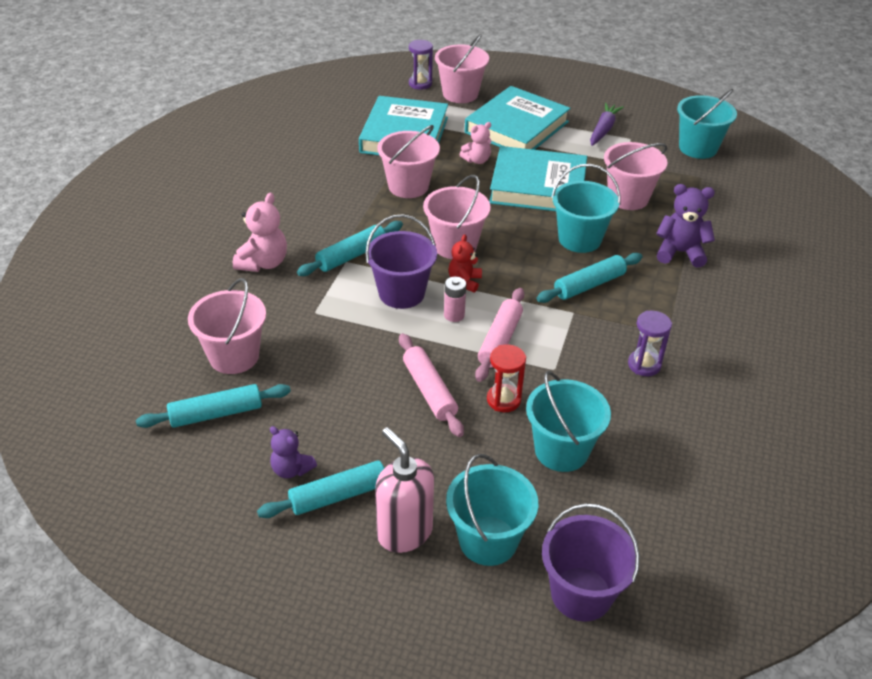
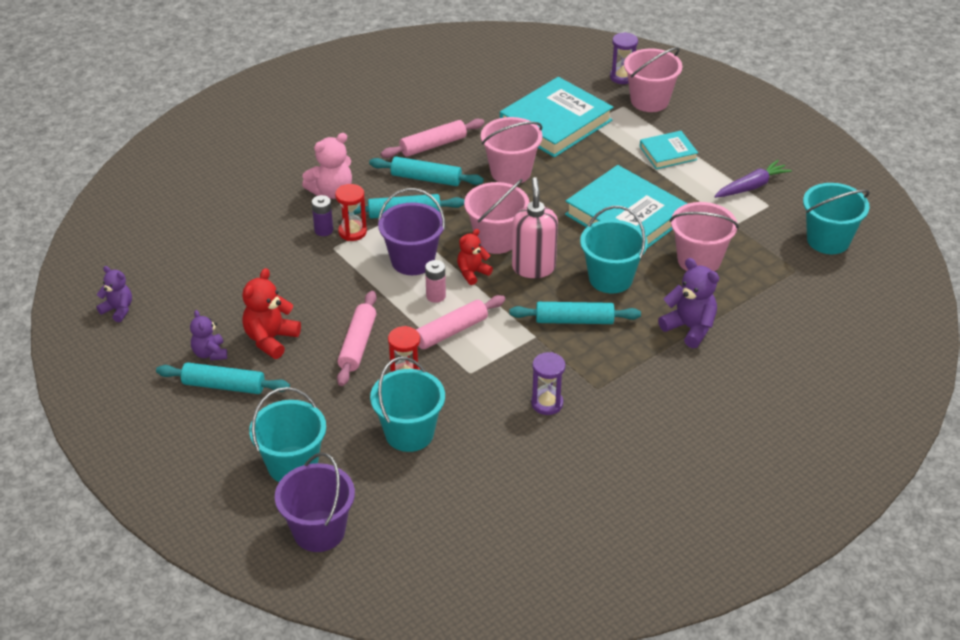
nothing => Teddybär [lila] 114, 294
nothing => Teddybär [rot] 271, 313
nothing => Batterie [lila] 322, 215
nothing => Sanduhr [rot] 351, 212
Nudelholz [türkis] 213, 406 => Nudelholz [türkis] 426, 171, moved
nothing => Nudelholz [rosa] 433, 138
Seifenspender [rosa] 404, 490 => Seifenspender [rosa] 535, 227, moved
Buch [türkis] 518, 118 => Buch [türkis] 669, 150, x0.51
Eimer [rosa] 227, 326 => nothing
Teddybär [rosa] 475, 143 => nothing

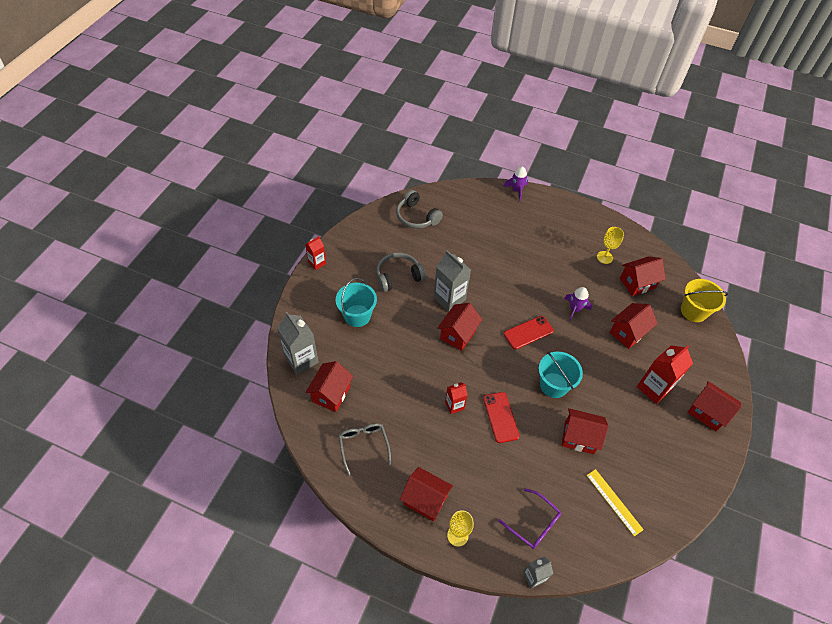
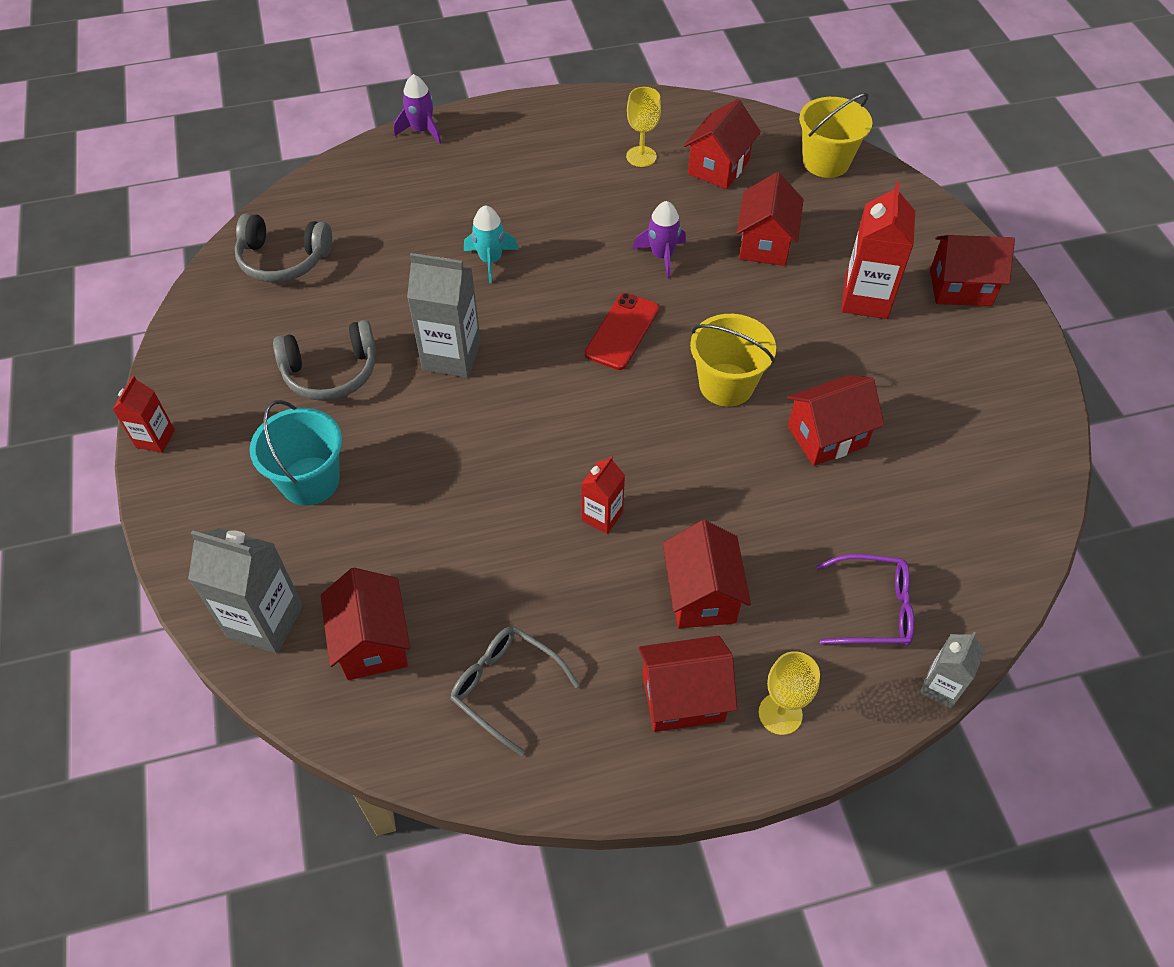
Kopfhörer [grau] 401, 272 => Kopfhörer [grau] 324, 360, 135 degrees counterclockwise
nothing => Rakete [türkis] 491, 244
Haus [rot] 459, 327 => Haus [rot] 707, 574, moved
Eimer [türkis] 561, 375 => Eimer [gelb] 733, 360
Handy [rot] 501, 417 => nothing
Lineal [gelb] 615, 502 => nothing

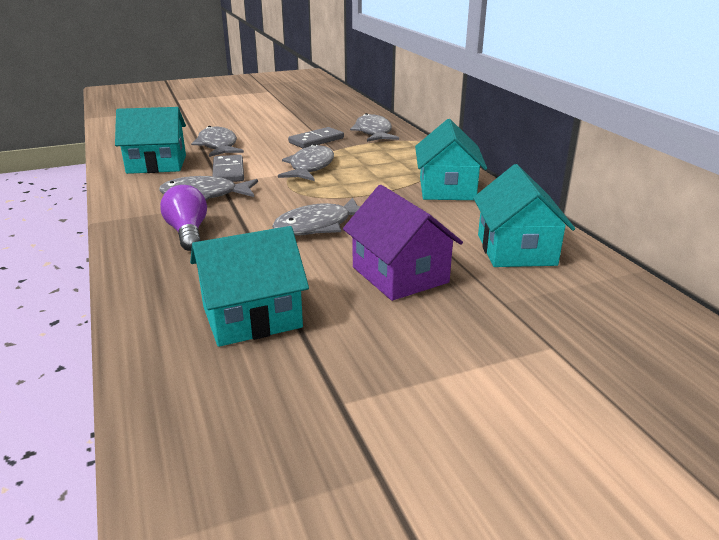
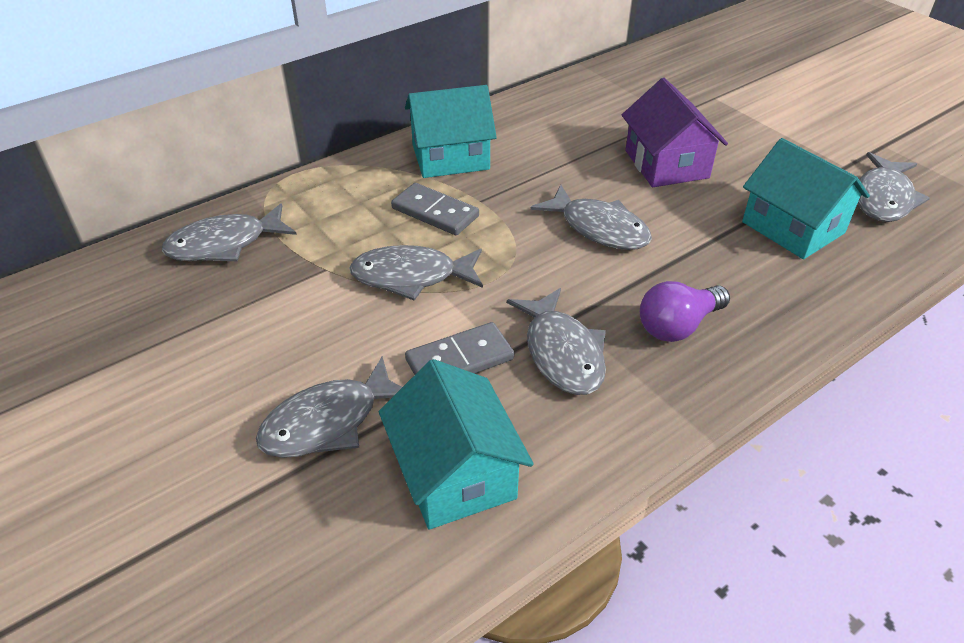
Dominostein [grau] 316, 137 => Dominostein [grau] 435, 209, moved
Haus [lila] 403, 243 => Haus [lila] 675, 132, 60 degrees counterclockwise
nothing => Fisch [grau] 894, 187
Haus [türkis] 524, 215 => nothing

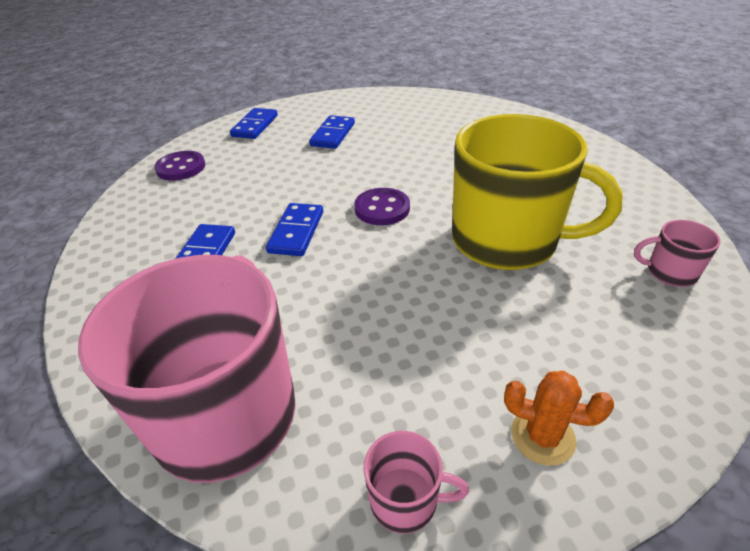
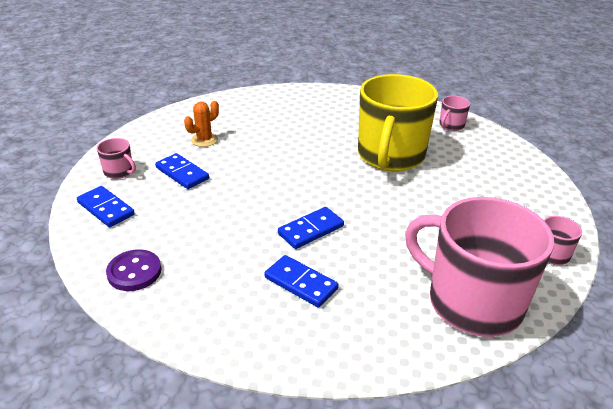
nothing => Tasse [rosa] 116, 158
Kaktus [orange] 559, 418 => Kaktus [orange] 201, 124, moved
Dominostein [blau] 294, 229 => Dominostein [blau] 311, 228, 75 degrees counterclockwise
Tasse [gelb] 537, 192 => Tasse [gelb] 398, 122, 150 degrees clockwise
Knopf [lila] 382, 206 => nothing

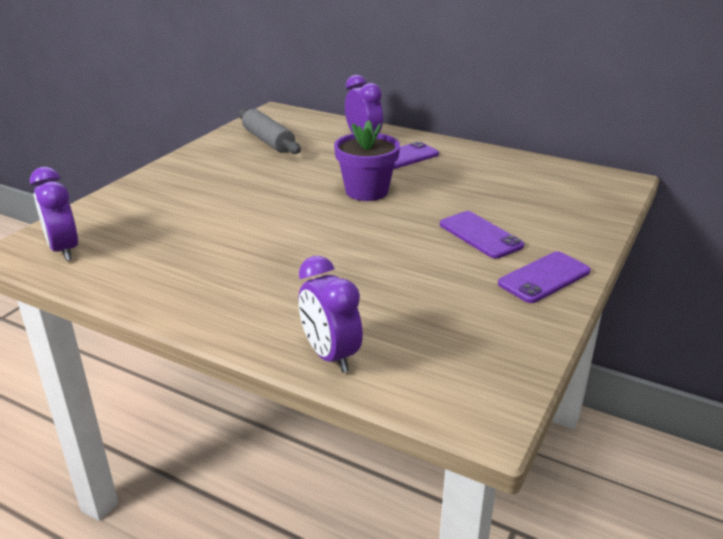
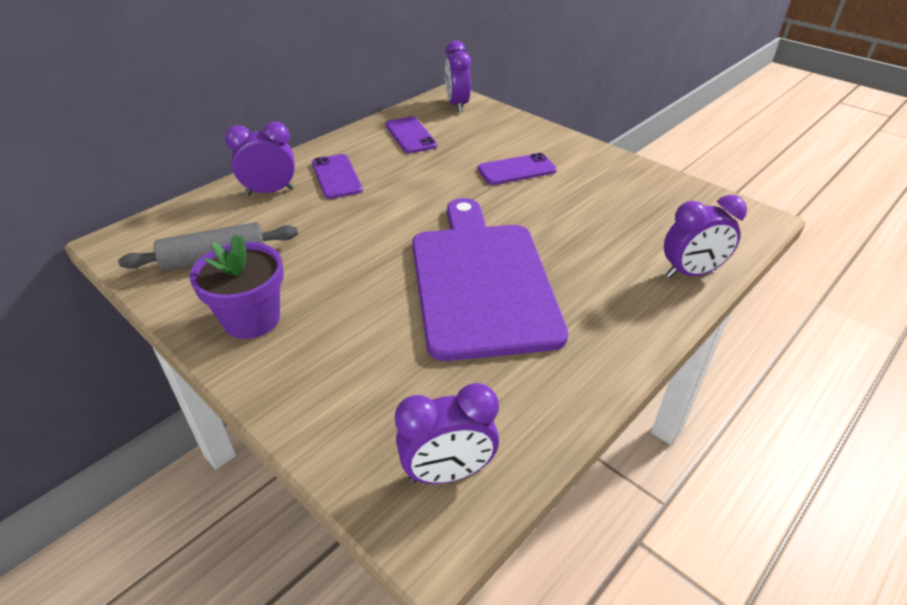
Blumentopf [lila] 367, 160 => Blumentopf [lila] 237, 287, moved
Handy [lila] 544, 277 => Handy [lila] 411, 134, moved
nothing => Schneidebrett [lila] 490, 279
nothing => Wecker [lila] 458, 76

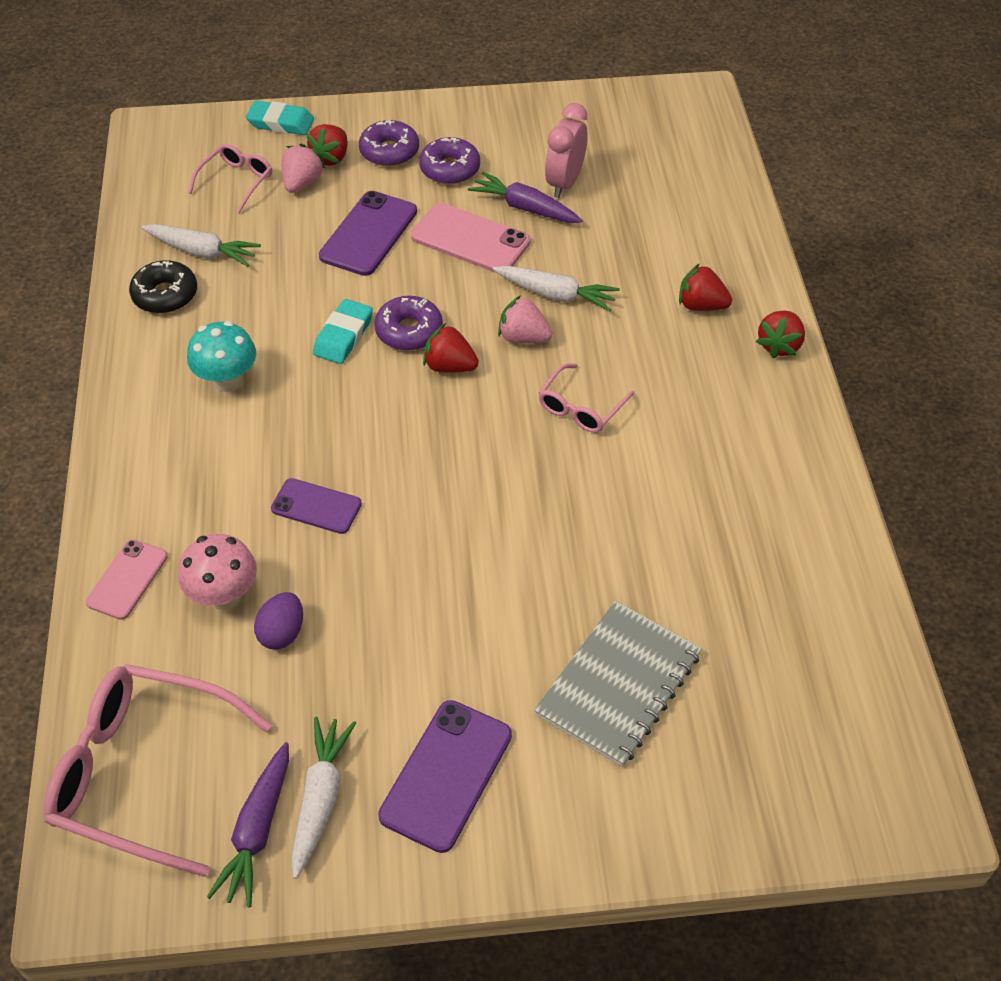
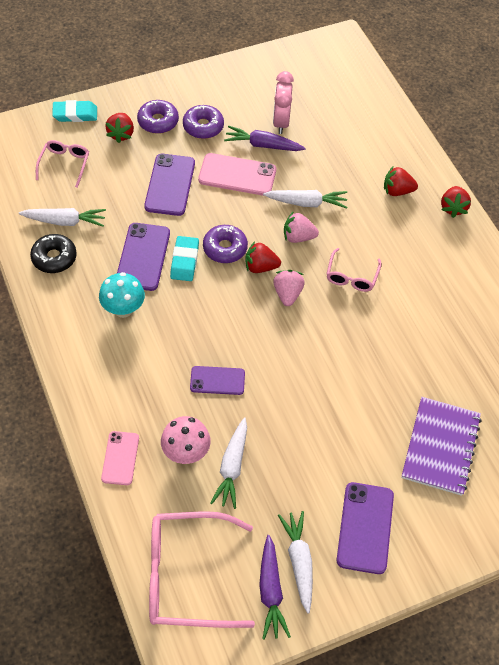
nothing => Handy [lila] 143, 257
Ei [lila] 278, 621 => Karotte [weiß] 228, 463
Erdbeere [rosa] 303, 168 => Erdbeere [rosa] 289, 288, moved
Notizbuch [grau] 618, 684 => Notizbuch [lila] 441, 446

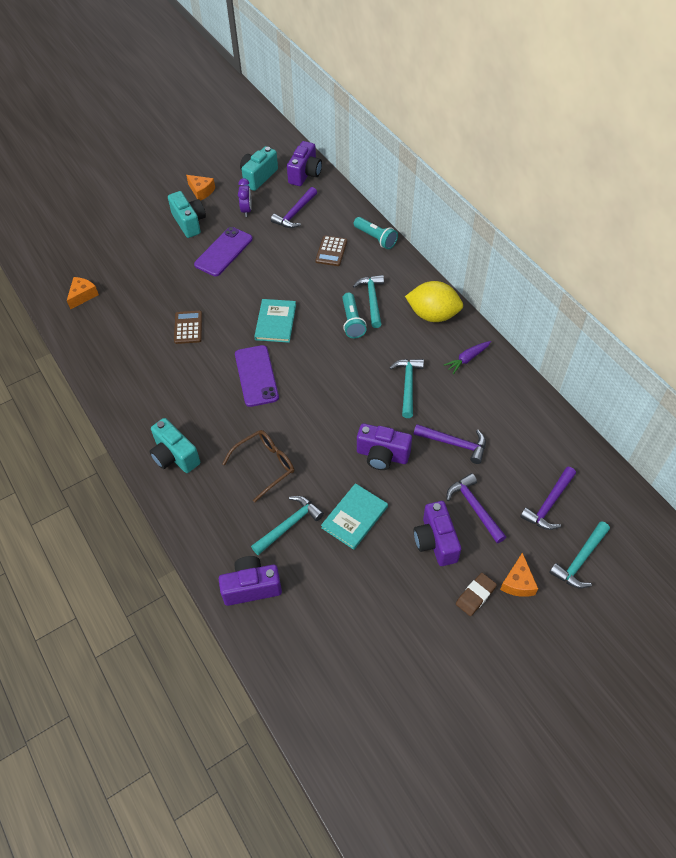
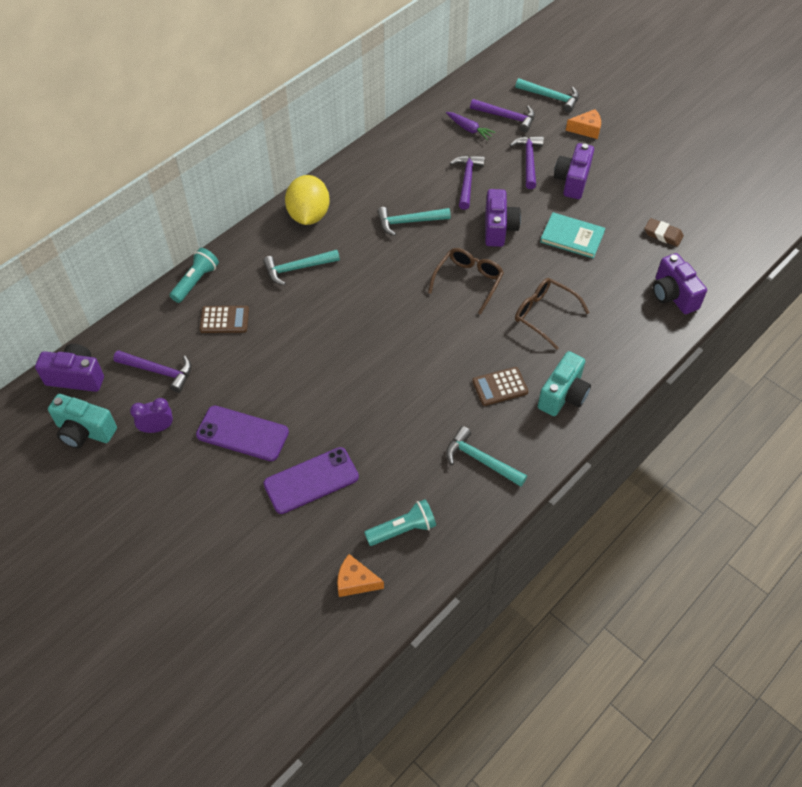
Handy [lila] 257, 376 => Handy [lila] 311, 480, moved
Taschenlampe [türkis] 354, 315 => Taschenlampe [türkis] 400, 522, moved
nothing => Brille [braun] 466, 281
Karotte [lila] 467, 357 => Karotte [lila] 471, 126, moved
Hammer [türkis] 287, 525 => Hammer [türkis] 486, 456, moved
Taschenrechner [braun] 188, 327 => Taschenrechner [braun] 500, 386, moved
Hammer [lila] 476, 508 => Hammer [lila] 527, 162, 135 degrees clockwise
Kamera [lila] 437, 533 => Kamera [lila] 574, 171, 135 degrees clockwise
Radiergummi [braun] 476, 594 => Radiergummi [braun] 664, 232, moved
Kamera [türkis] 187, 214 => nothing
Käse [orange] 200, 188 => nothing
Buch [türkis] 275, 321 => nothing

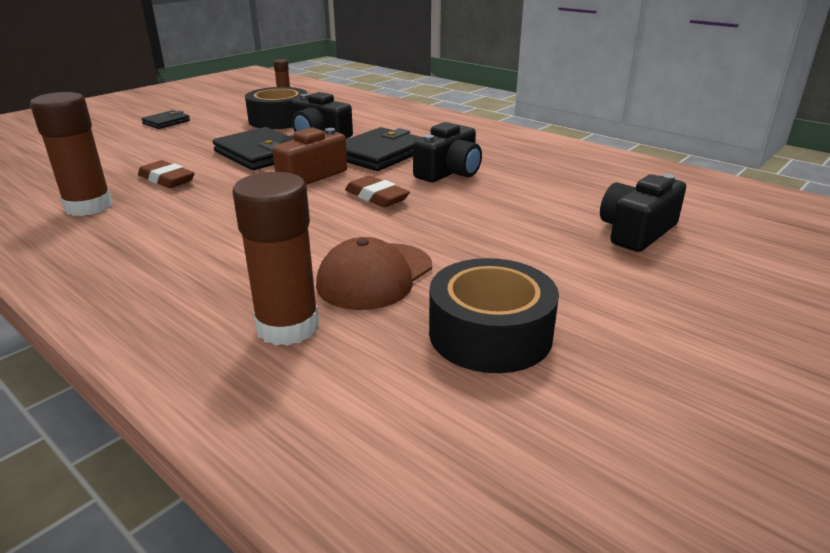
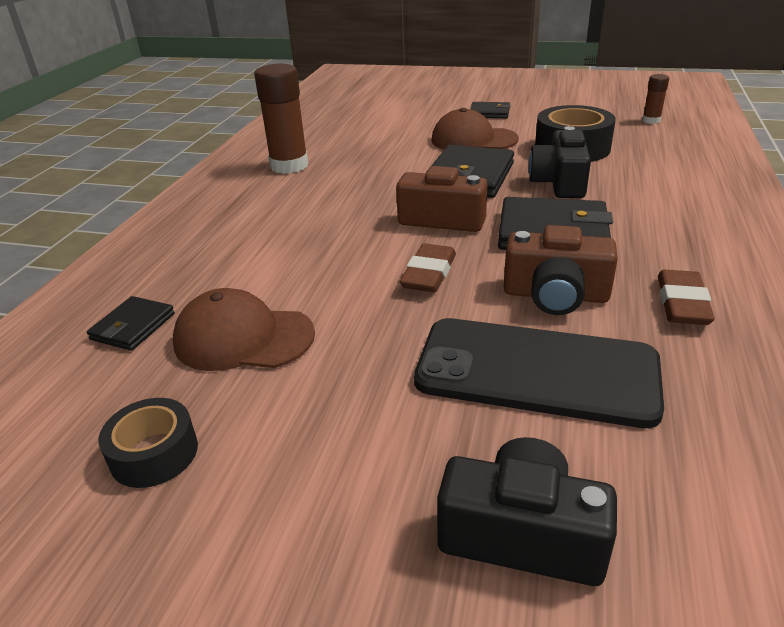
Klebestift [braun] 275, 259 => Geldbörse [schwarz] 131, 323
Klebeband [schwarz] 494, 315 => Klebeband [schwarz] 148, 443, x0.60
nothing => Handy [schwarz] 539, 373
nothing => Kappe [braun] 475, 129
Kamera [schwarz] 447, 152 => Kamera [braun] 561, 270
Radiergummi [braun] 166, 174 => Radiergummi [braun] 686, 297, moved

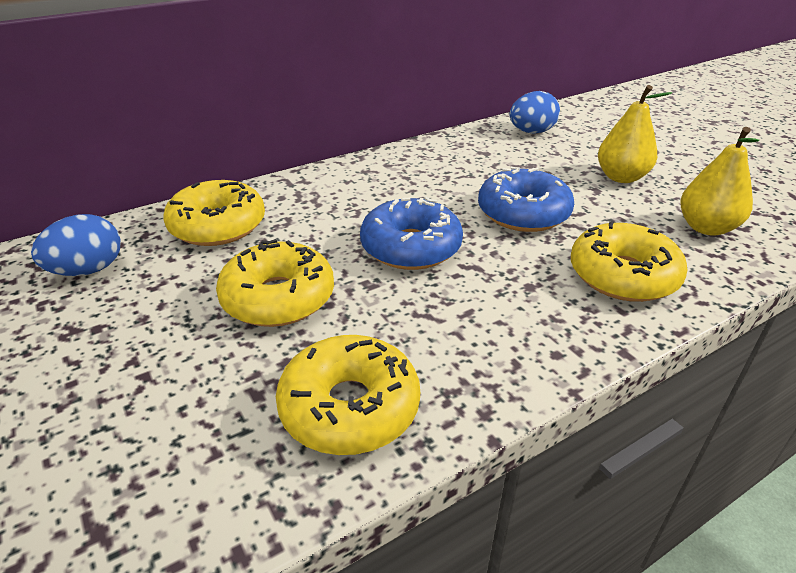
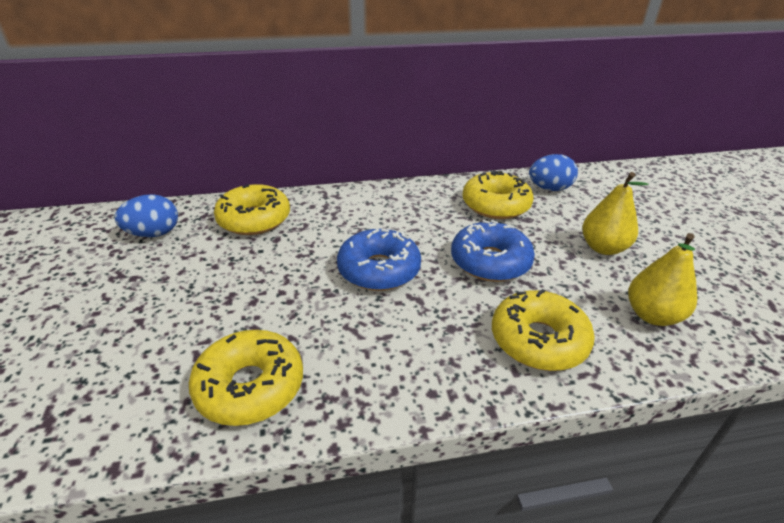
Donut [gelb] 275, 283 => Donut [gelb] 497, 194, moved

